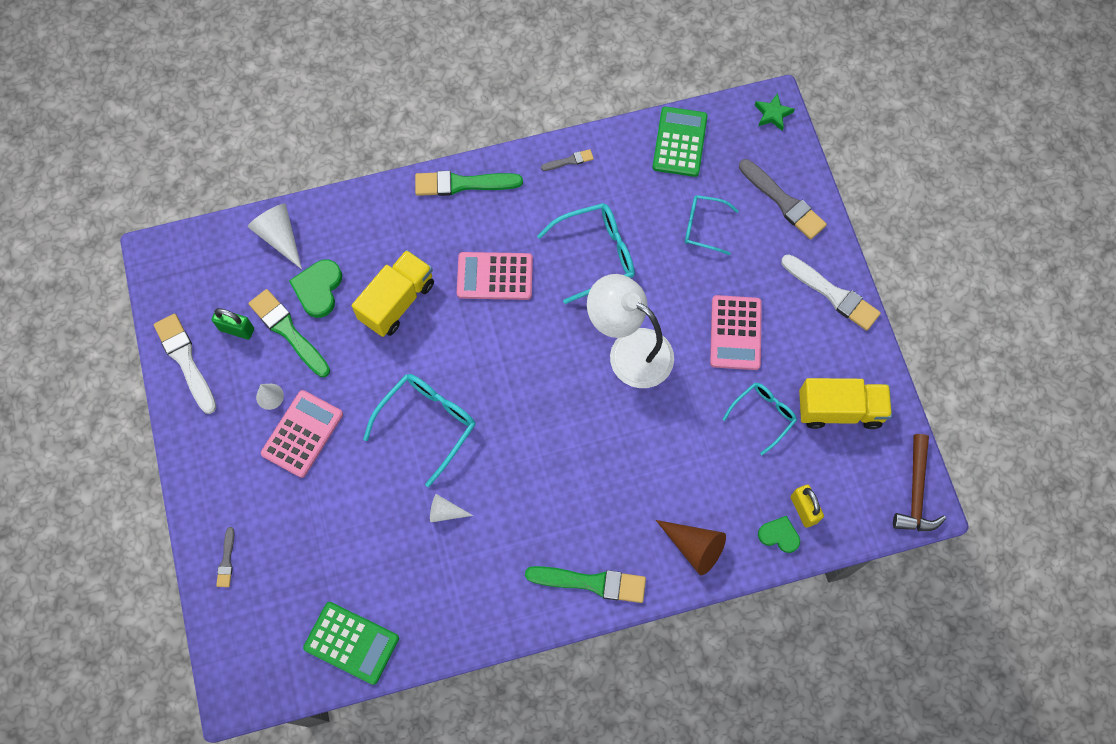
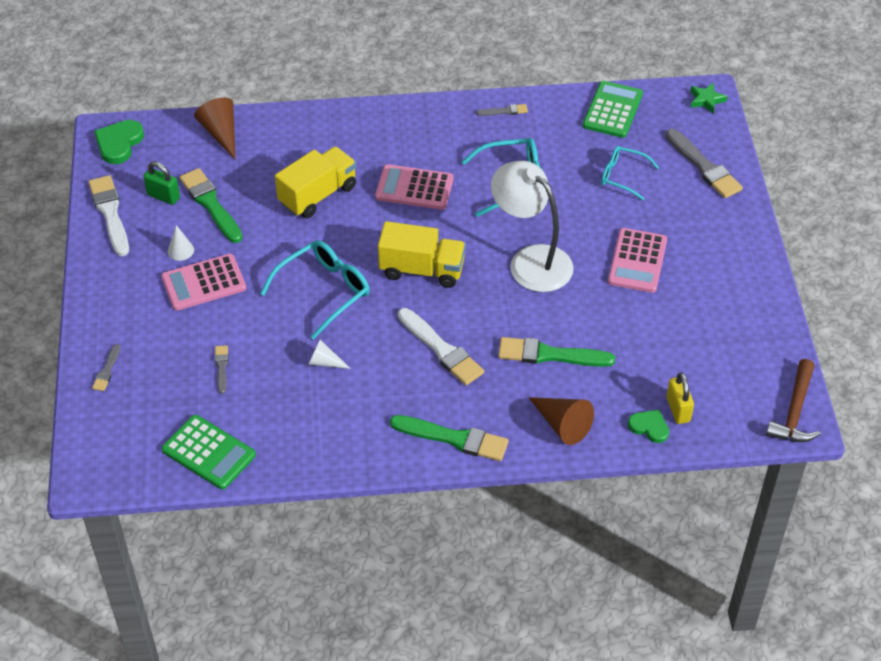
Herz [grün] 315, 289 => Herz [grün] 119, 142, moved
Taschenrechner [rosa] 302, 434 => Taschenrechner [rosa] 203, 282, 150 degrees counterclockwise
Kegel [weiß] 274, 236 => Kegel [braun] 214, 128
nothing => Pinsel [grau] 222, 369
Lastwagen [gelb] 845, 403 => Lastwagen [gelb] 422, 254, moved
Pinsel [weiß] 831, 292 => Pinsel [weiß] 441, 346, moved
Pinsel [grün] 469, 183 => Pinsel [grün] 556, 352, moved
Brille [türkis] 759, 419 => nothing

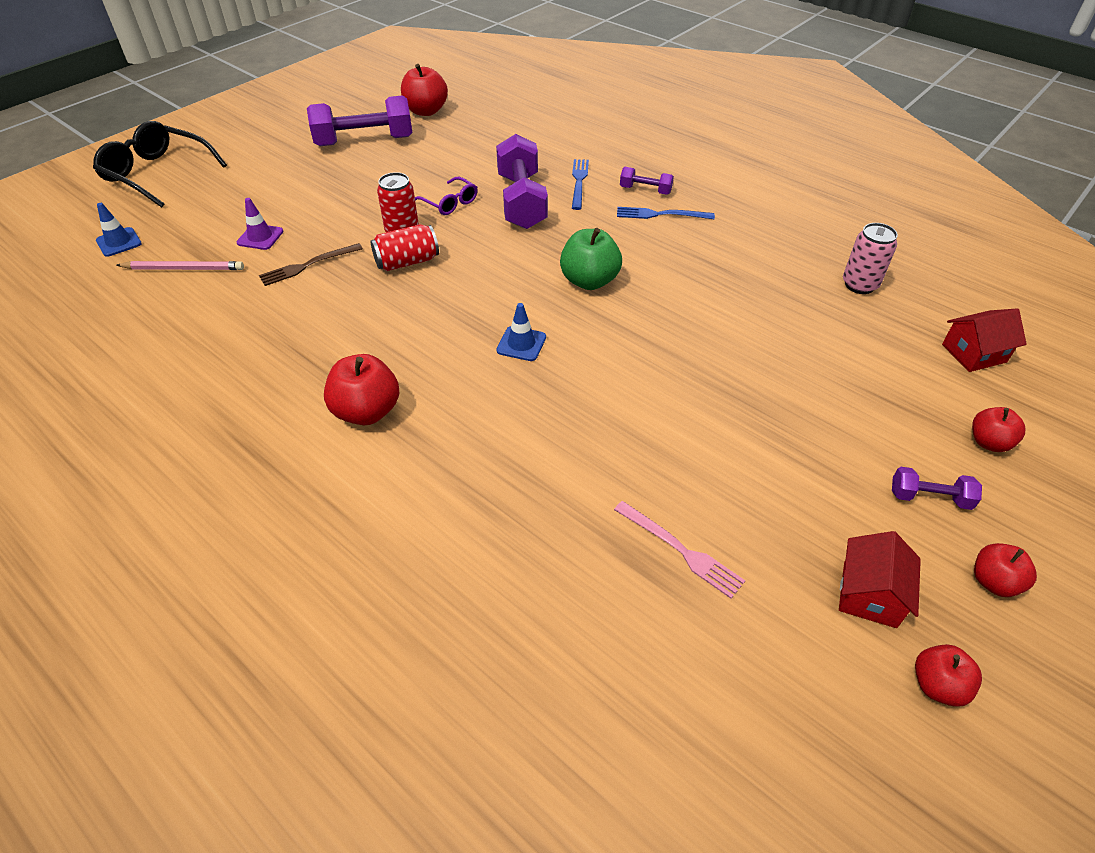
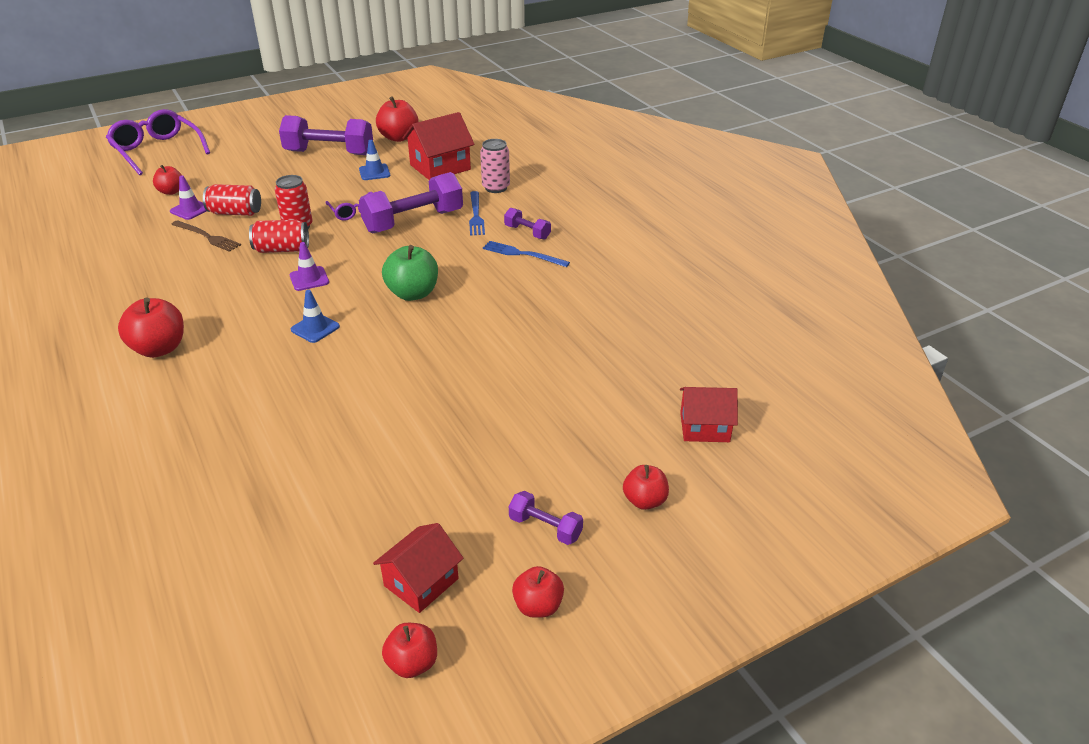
Brille [schwarz] 160, 164 => Brille [lila] 158, 142
nothing => Apfel [rot] 167, 180
Gabel [braun] 311, 264 => Gabel [braun] 206, 236, 135 degrees counterclockwise
nothing => Dose [rot] 232, 200
nothing => Leitkegel [lila] 309, 266
Leitkegel [blau] 119, 230 => Leitkegel [blau] 374, 160, moved
Hantel [lila] 522, 181 => Hantel [lila] 411, 202, 45 degrees clockwise
nothing => Haus [rot] 439, 146
Gabel [blau] 580, 184 => Gabel [blau] 477, 213, 150 degrees clockwise
Dose [rosa] 870, 258 => Dose [rosa] 495, 166, moved
Bleistift [rosa] 180, 265 => nothing
Gabel [rosa] 679, 550 => nothing

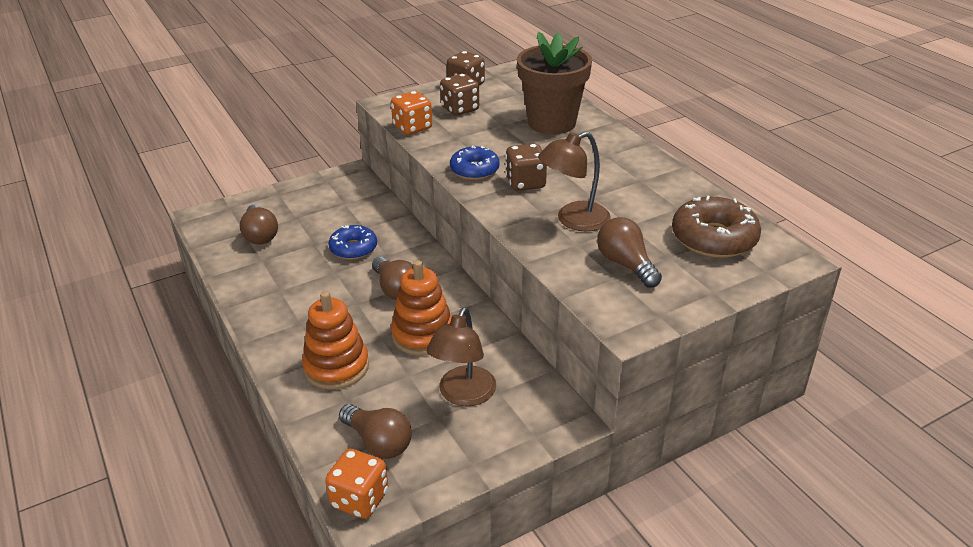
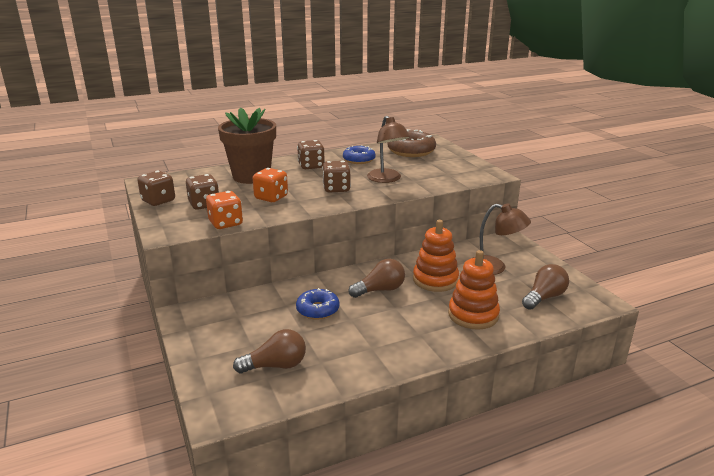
Spielwürfel [orange] 356, 484 => Spielwürfel [orange] 270, 185, moved
nothing => Spielwürfel [braun] 311, 154
Donut [blau] 475, 163 => Donut [blau] 359, 154, moved
Glühbirne [braun] 629, 252 => nothing

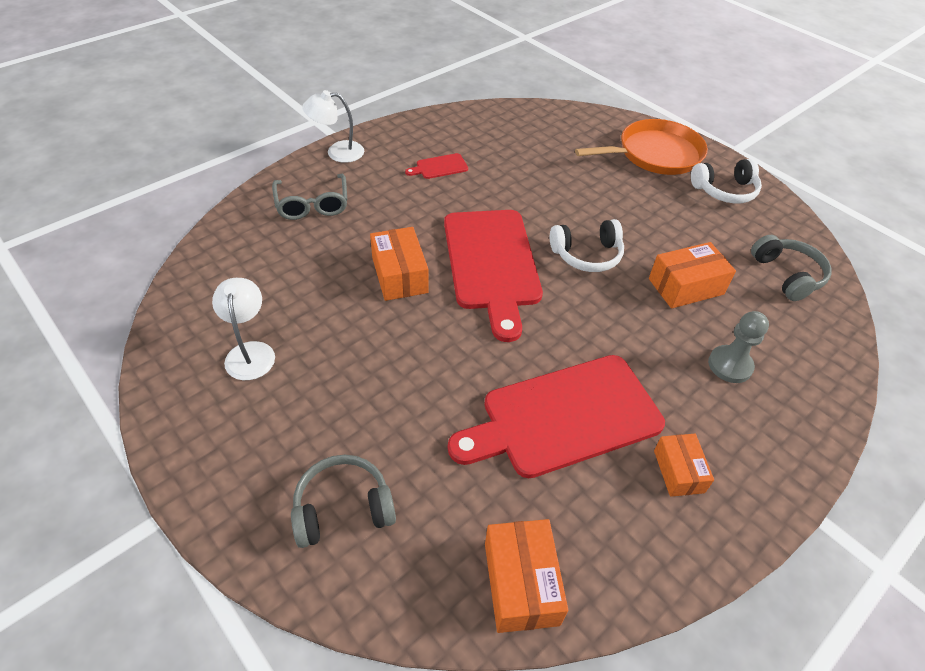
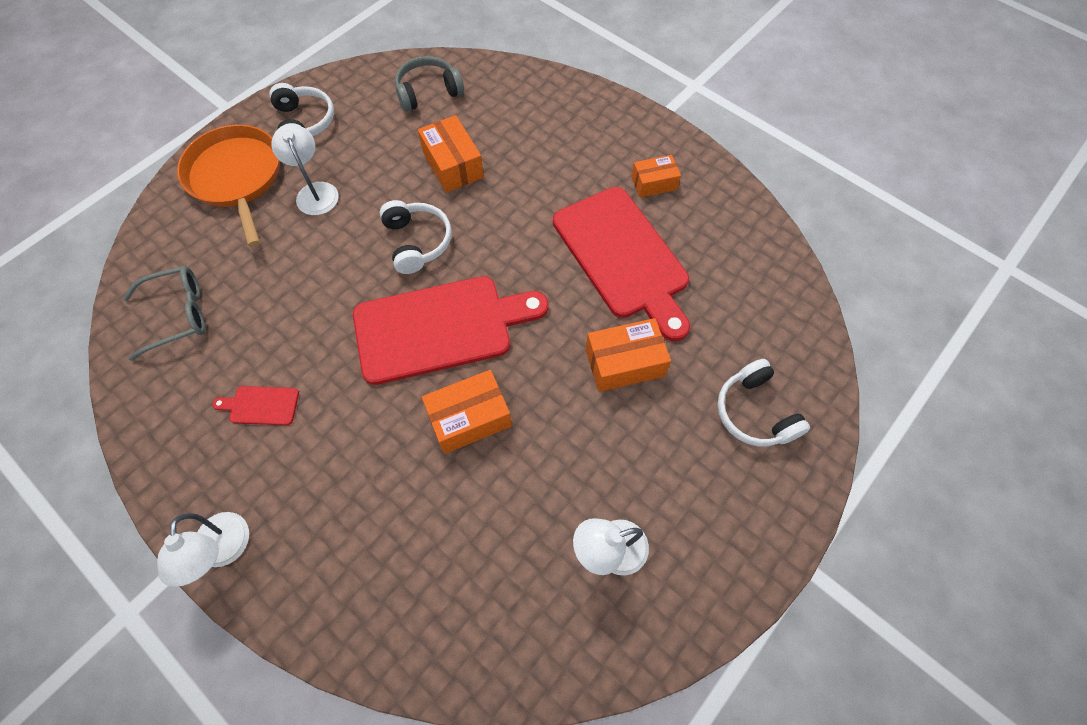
Brille [grau] 309, 197 => Brille [grau] 164, 313, moved
Schneidebrett [rot] 436, 166 => Schneidebrett [rot] 255, 405, 120 degrees clockwise
nothing => Lampe [weiß] 305, 169
Schachtel [orange] 526, 576 => Schachtel [orange] 628, 355, moved
Kopfhörer [grau] 343, 501 => Kopfhörer [weiß] 763, 403
Bauer [grau] 738, 347 => nothing

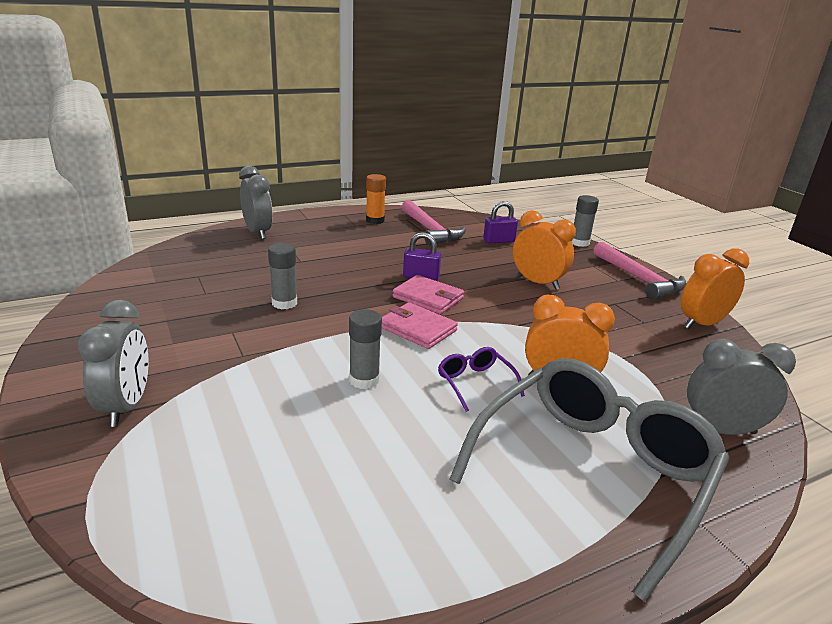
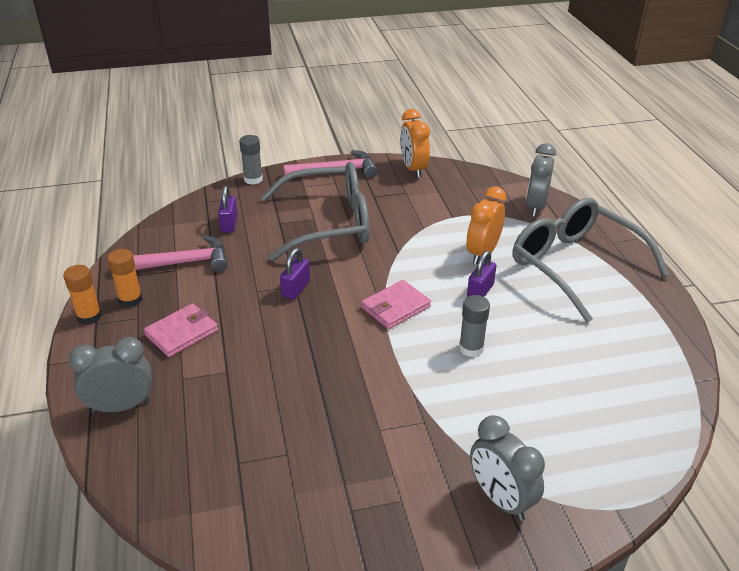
nothing => Klebestift [orange] 82, 295
Geldbörse [rosa] 428, 294 => Geldbörse [rosa] 181, 330, moved
Wecker [orange] 544, 250 => Brille [grau] 315, 211
Brille [lila] 481, 379 => Vorhängeschloss [lila] 481, 274
Wecker [grau] 113, 363 => Wecker [grau] 507, 468, 135 degrees counterclockwise
Klebestift [grau] 282, 276 => nothing

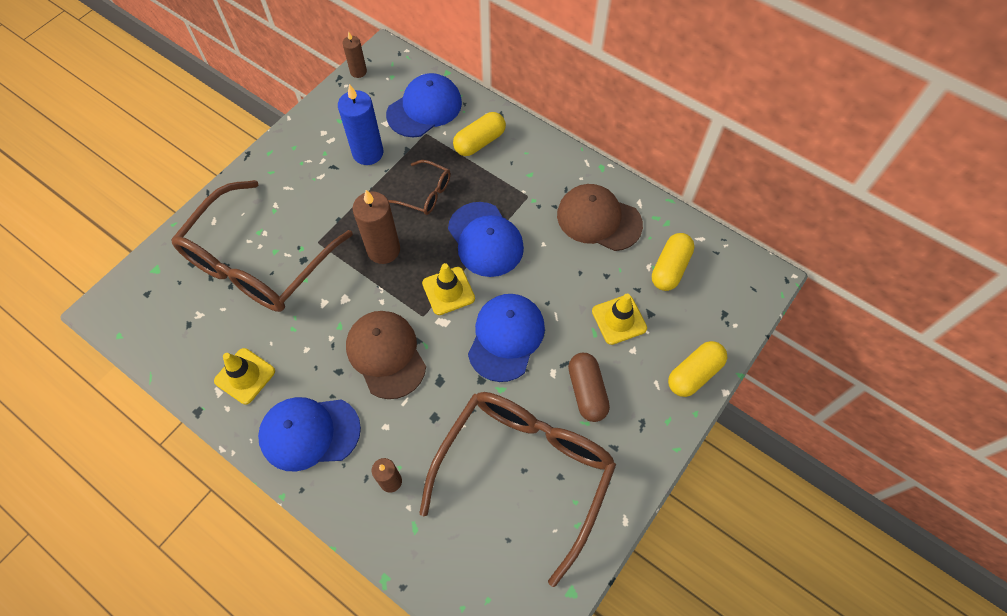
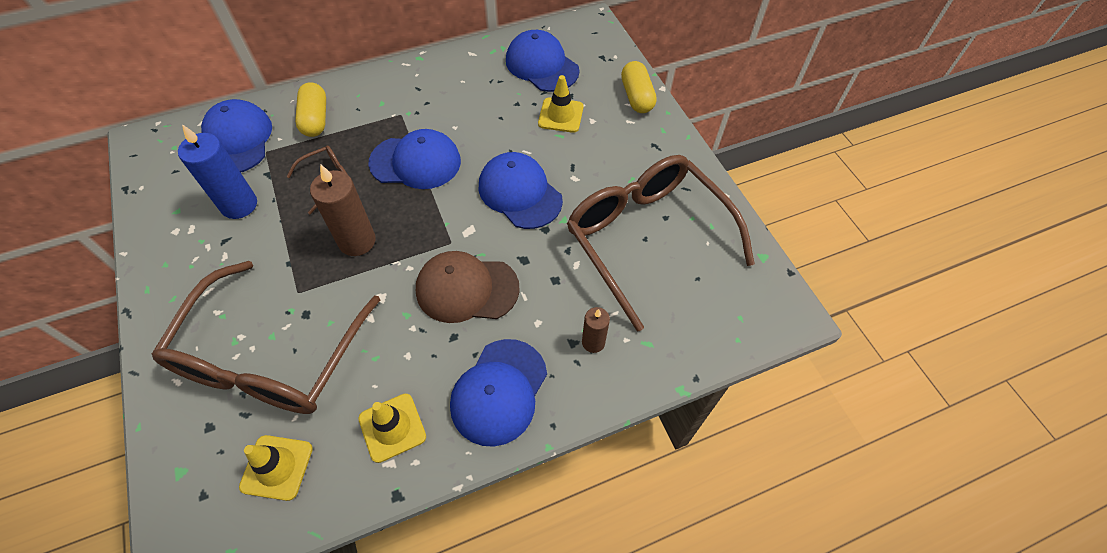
Brille [braun] 262, 246 => Brille [braun] 266, 337, 45 degrees clockwise
Leitkegel [gelb] 448, 289 => Leitkegel [gelb] 276, 468, moved
Kapsel [gelb] 673, 262 => Kappe [blau] 542, 61
Kerze [braun] 355, 54 => nothing
Kappe [braun] 600, 217 => nothing
Kapsel [braun] 589, 387 => nothing

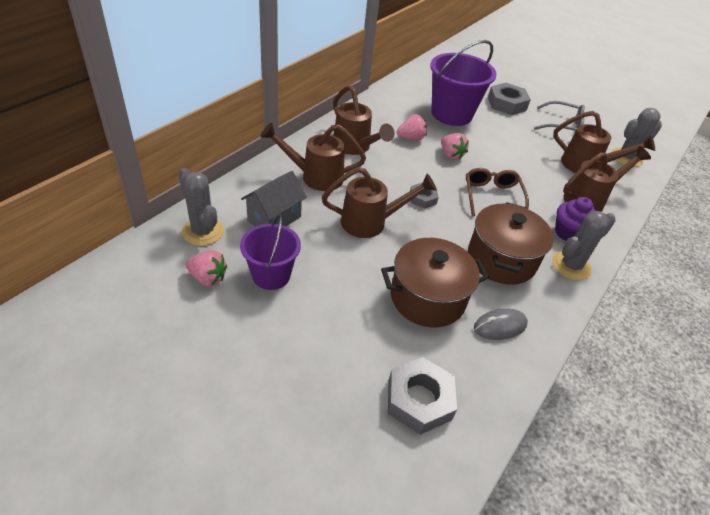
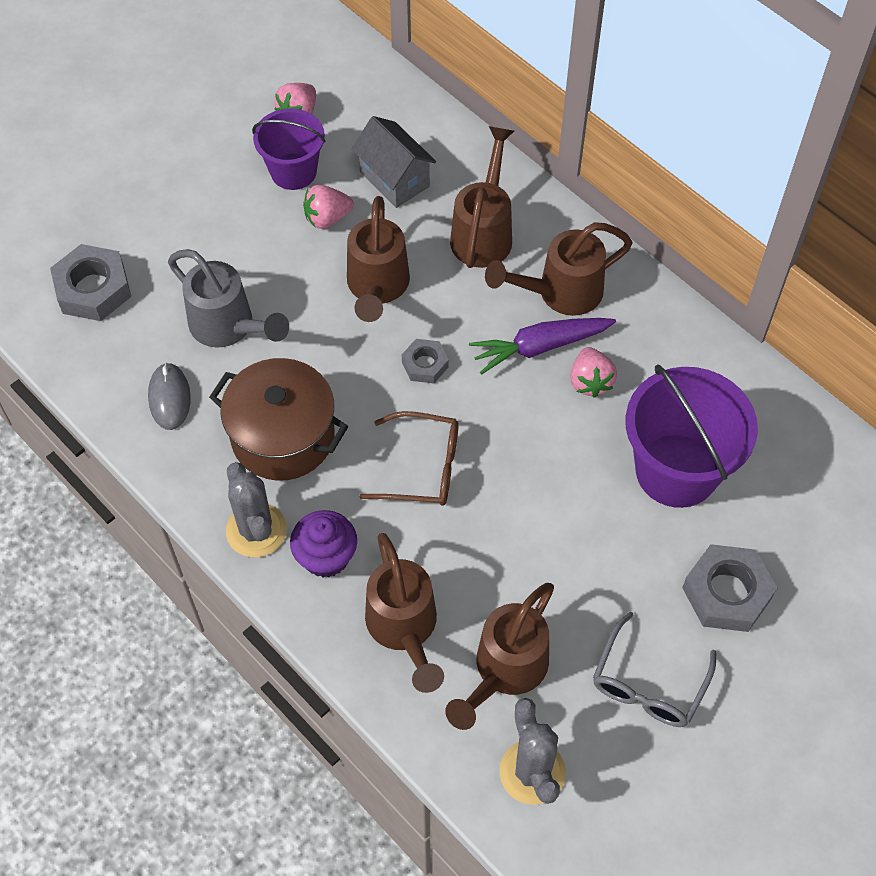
Kochtopf [braun] 435, 283 => Gießkanne [grau] 228, 298
Erdbeere [rosa] 455, 146 => Erdbeere [rosa] 328, 207, moved
nothing => Karotte [lila] 542, 346
Kaktus [grau] 201, 207 => nothing

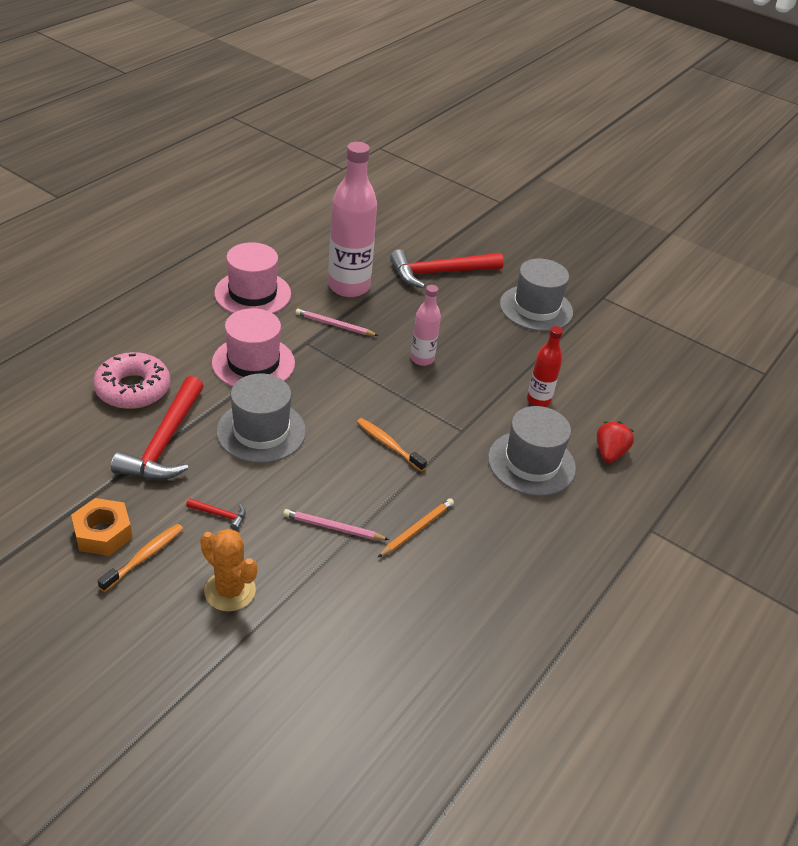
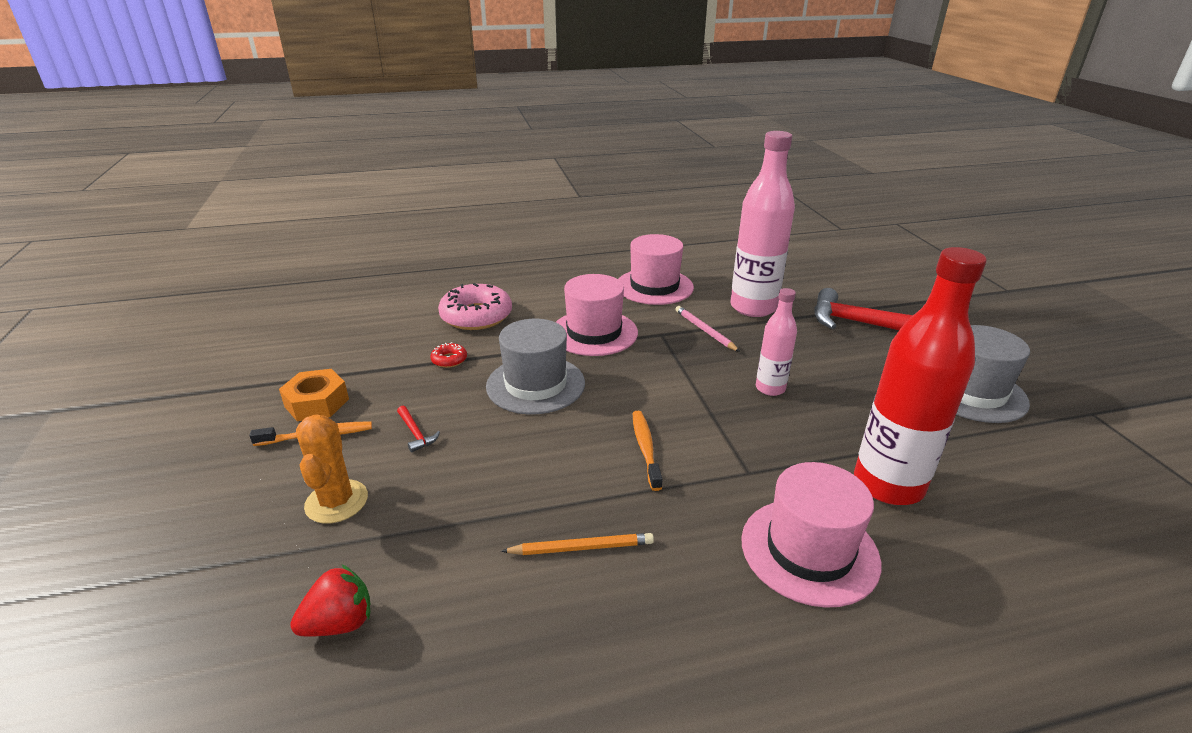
Erdbeere [rot] 615, 442 => Erdbeere [rot] 330, 601, moved
Hammer [rot] 157, 428 => Donut [rot] 448, 355
Hut [grau] 532, 451 => Hut [rosa] 811, 535
Flasche [rot] 545, 366 => Flasche [rot] 920, 376, x1.89
Bleistift [rosa] 336, 524 => nothing

